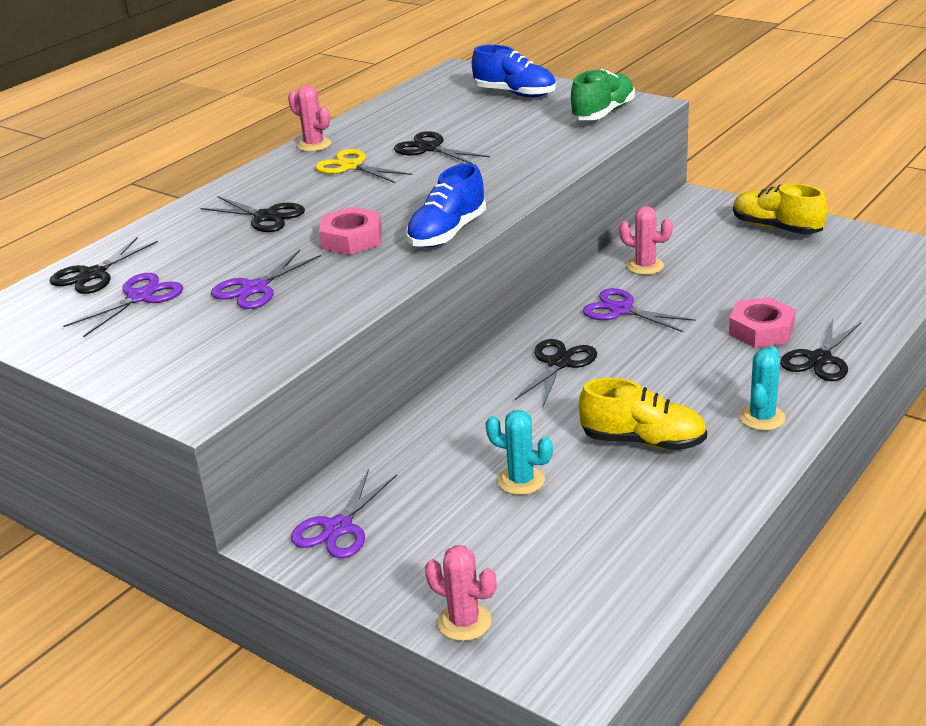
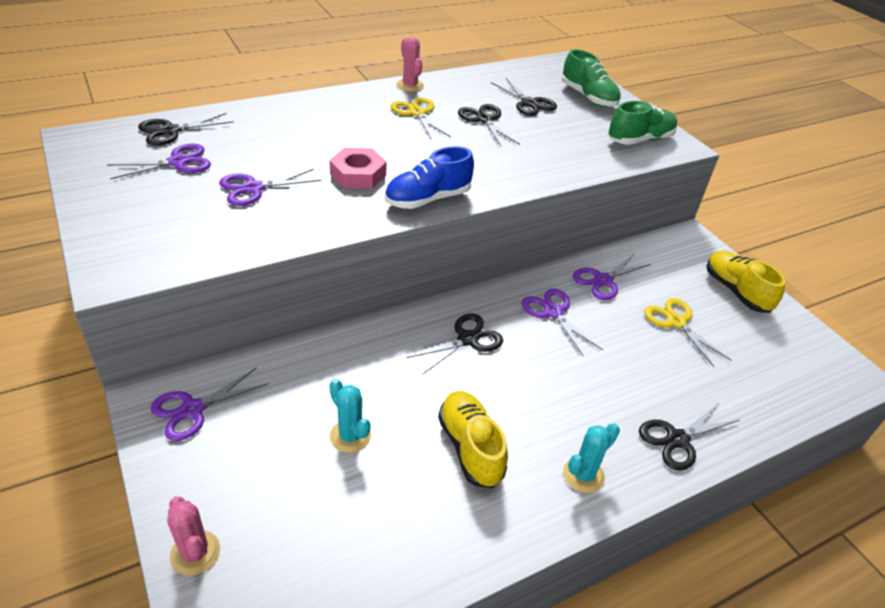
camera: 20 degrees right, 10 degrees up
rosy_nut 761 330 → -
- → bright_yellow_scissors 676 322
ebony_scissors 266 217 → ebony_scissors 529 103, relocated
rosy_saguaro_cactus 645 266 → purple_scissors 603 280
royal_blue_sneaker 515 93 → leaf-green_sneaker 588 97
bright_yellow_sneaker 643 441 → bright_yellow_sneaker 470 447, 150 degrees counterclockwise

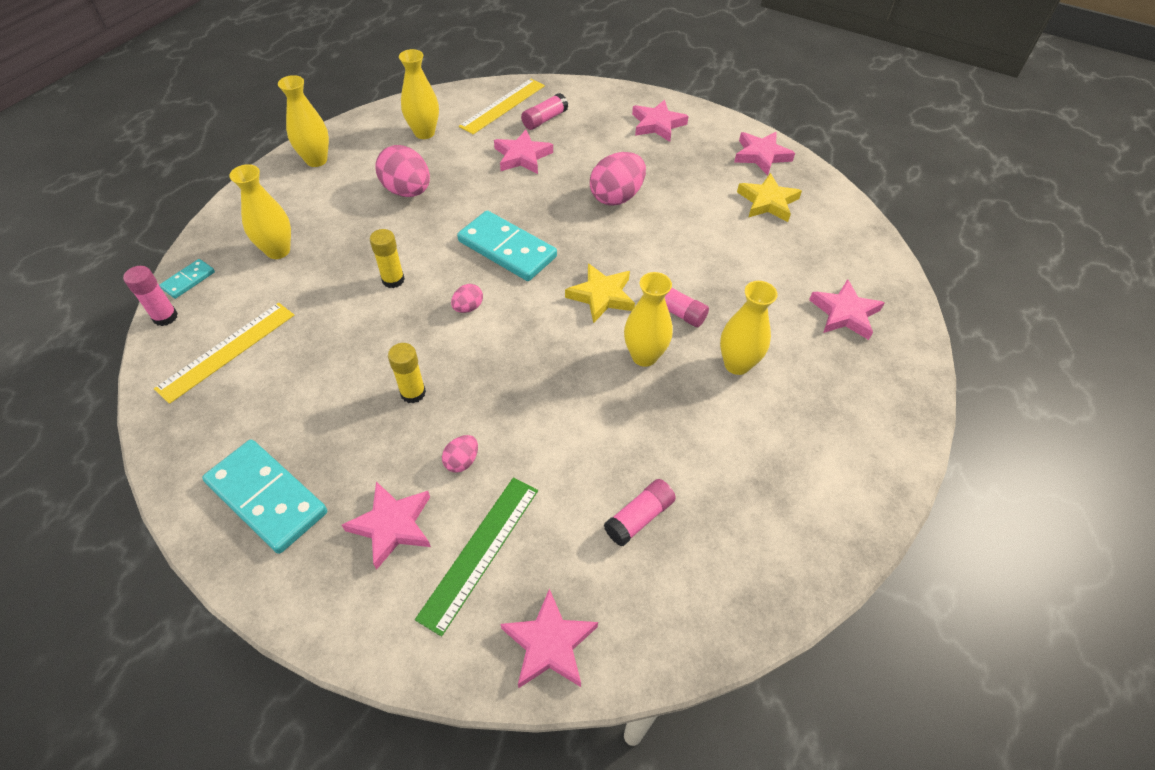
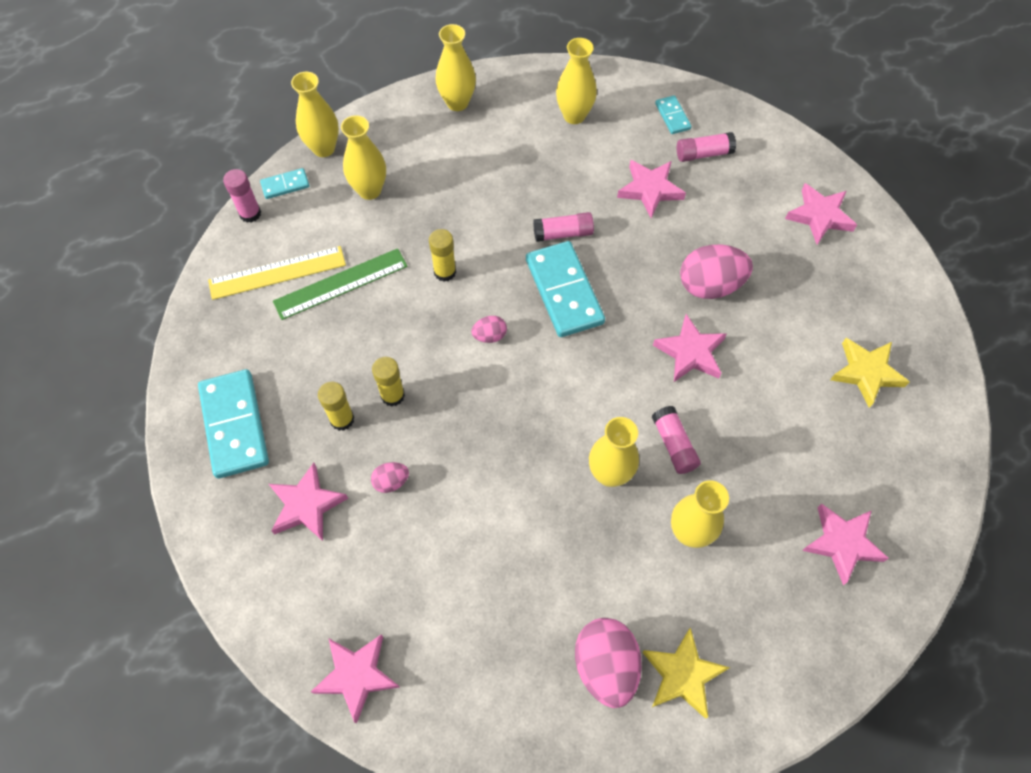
camera: 35 degrees right, 10 degrees up
- → bright_yellow_flower_vase 323 148
- → bright_yellow_stick_of_glue 342 419
rosy_egg_shape 407 191 → rosy_egg_shape 605 666, relocated
leaf-green_straightedge 480 552 → leaf-green_straightedge 341 284, relocated
bright_yellow_five-pointed_star 601 296 → bright_yellow_five-pointed_star 683 675, relocated
rosy_stick_of_glue 639 518 → rosy_stick_of_glue 563 233, relocated
rosy_five-pointed_star 761 155 → rosy_five-pointed_star 690 352, relocated
bright_yellow_straightedge 503 106 → teal_domino 672 116

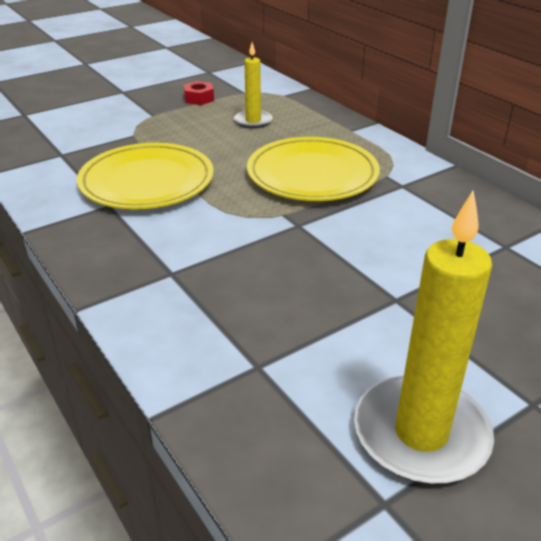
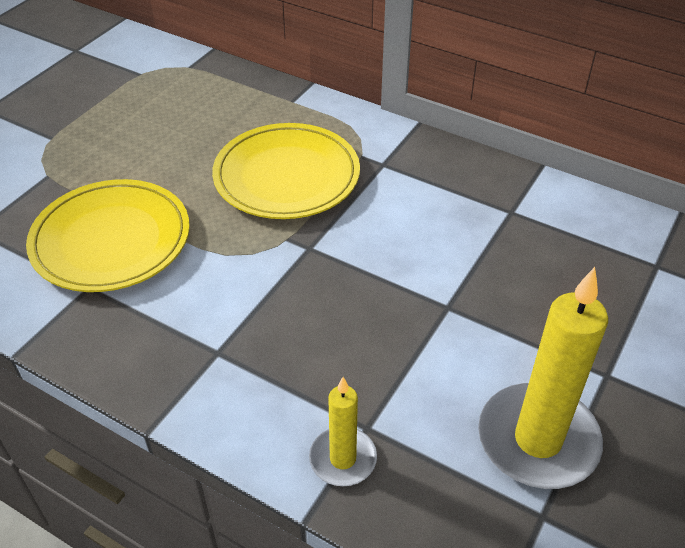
camera: 25 degrees left, 10 degrees up
scarlet_nut 199 99 → -
bright_yellow_pillar_candle 253 121 → bright_yellow_pillar_candle 343 459, relocated

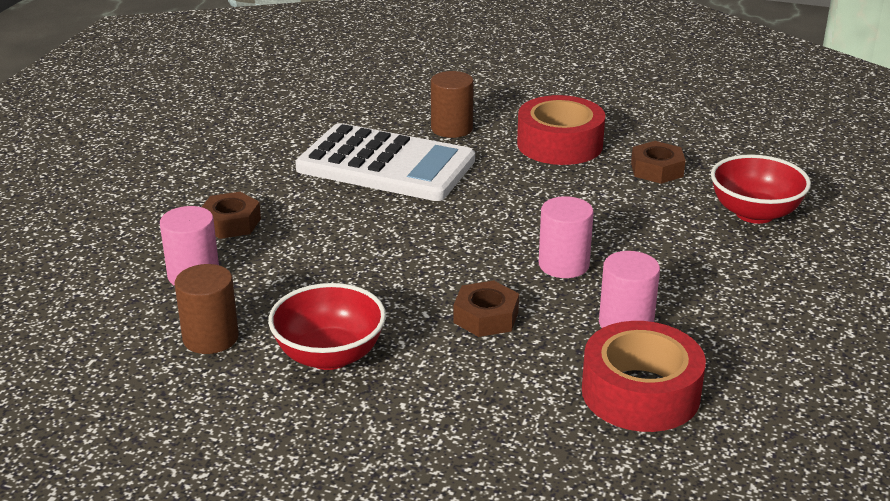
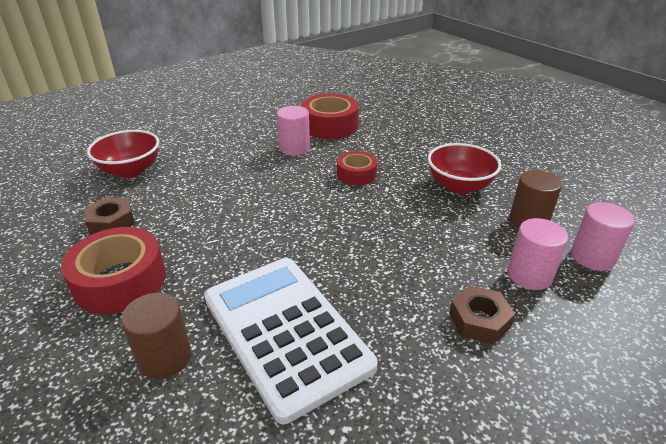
camera: 145 degrees left, 5 degrees up
rosy_cylinder_shape 563 265 → rosy_cylinder_shape 592 257, relocated
brown_nut 486 317 → scarlet_tape 356 174

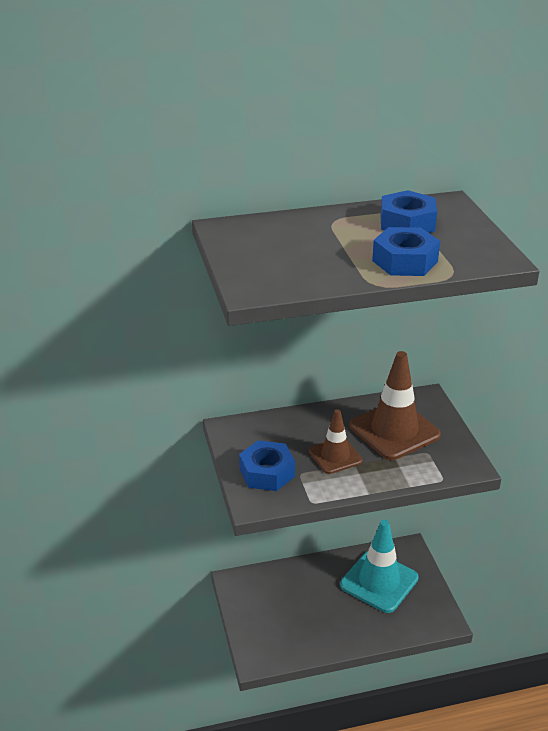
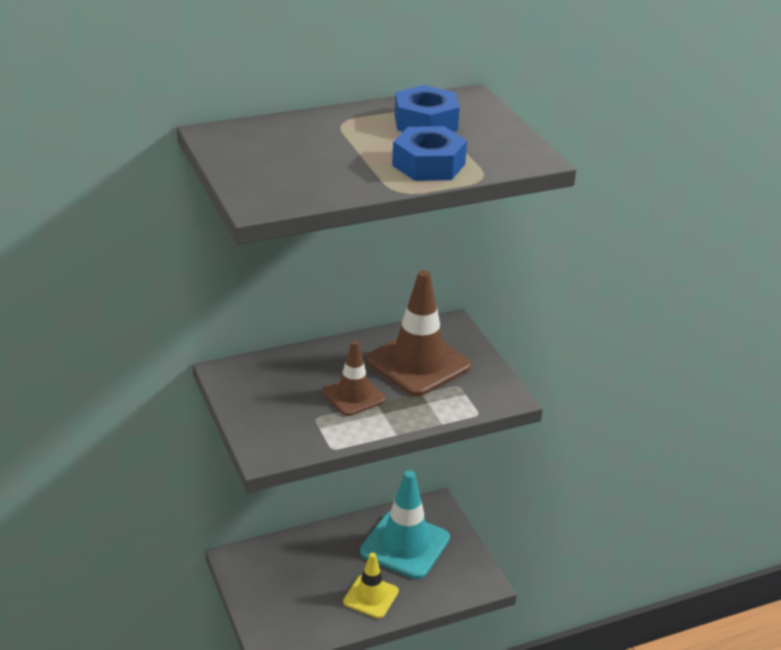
camera: 10 degrees left, 0 degrees up
royal_blue_nut 267 473 → -
- → bright_yellow_safety_cone 371 597

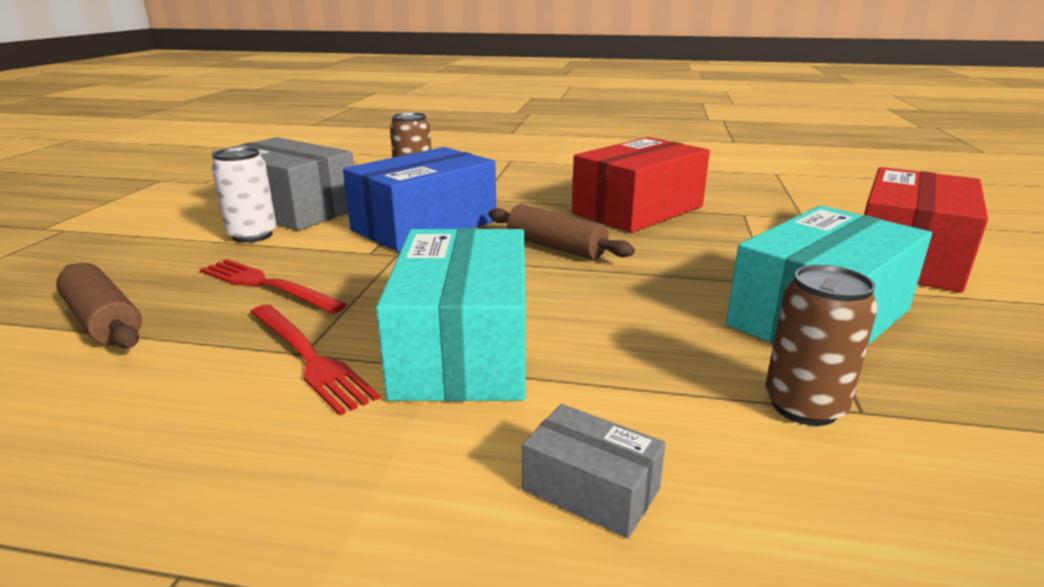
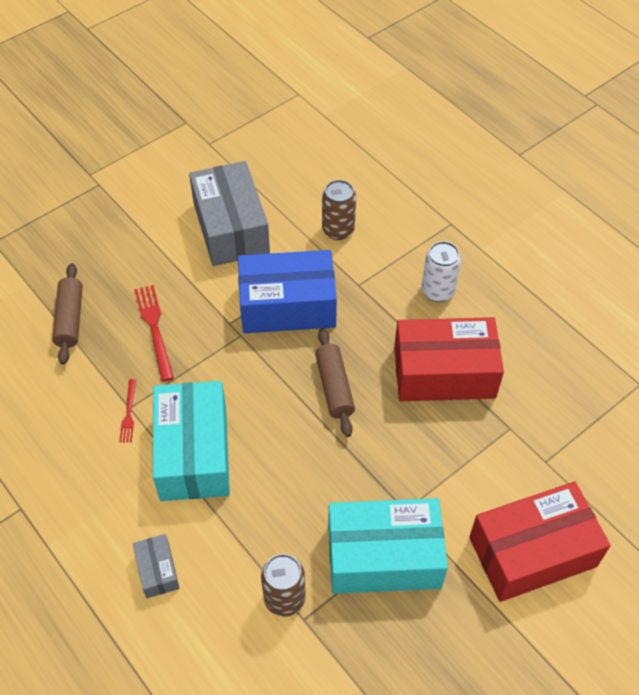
camera: 40 degrees right, 30 degrees up
snow-white_soda_can 252 235 → snow-white_soda_can 437 291, relocated
teal_parcel 463 348 → teal_parcel 194 453, 45 degrees counterclockwise
scarlet_dinner_fork 308 358 → scarlet_dinner_fork 128 413, x0.57

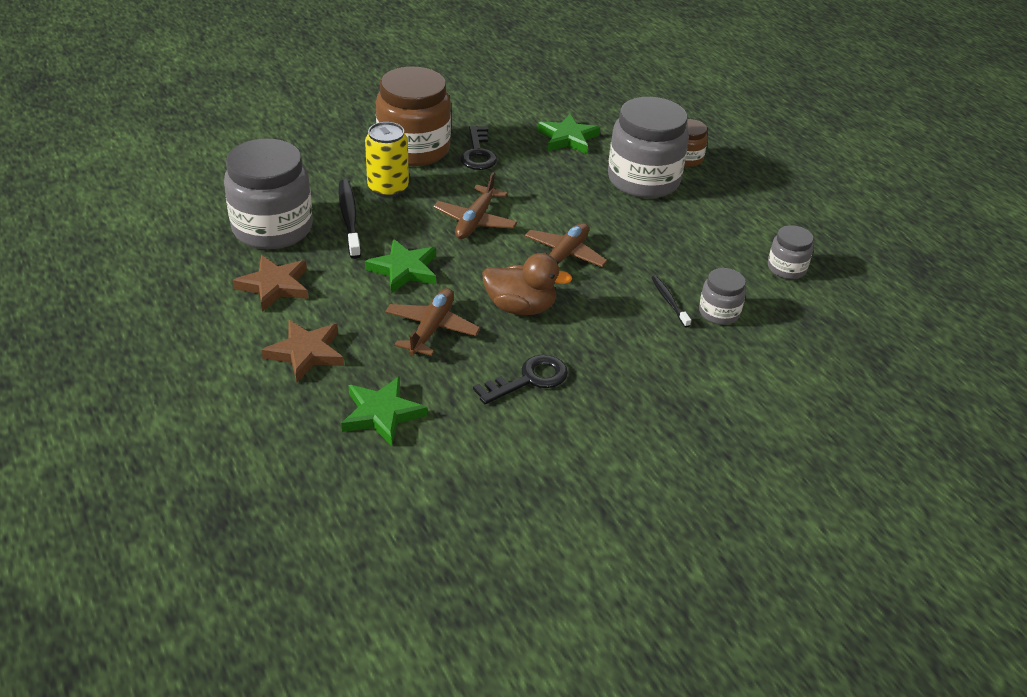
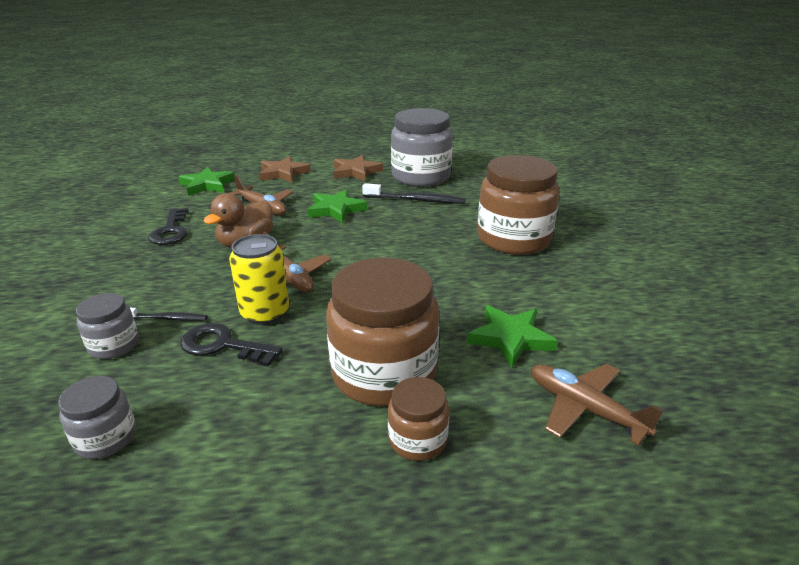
camera: 115 degrees right, 10 degrees down
bright_yellow_soda_can 388 188 → bright_yellow_soda_can 265 313, relocated
brown_aeroplane 475 221 → brown_aeroplane 584 408, relocated
ebony_key 478 153 → ebony_key 223 345, relocated
ash-grey_preserve_jar 643 180 → brown_preserve_jar 384 373

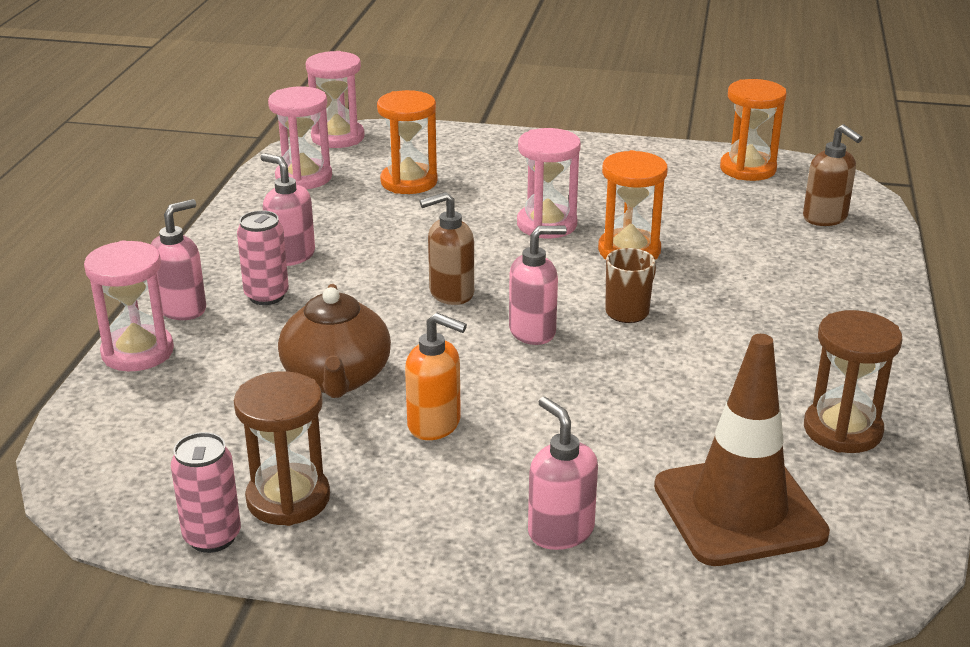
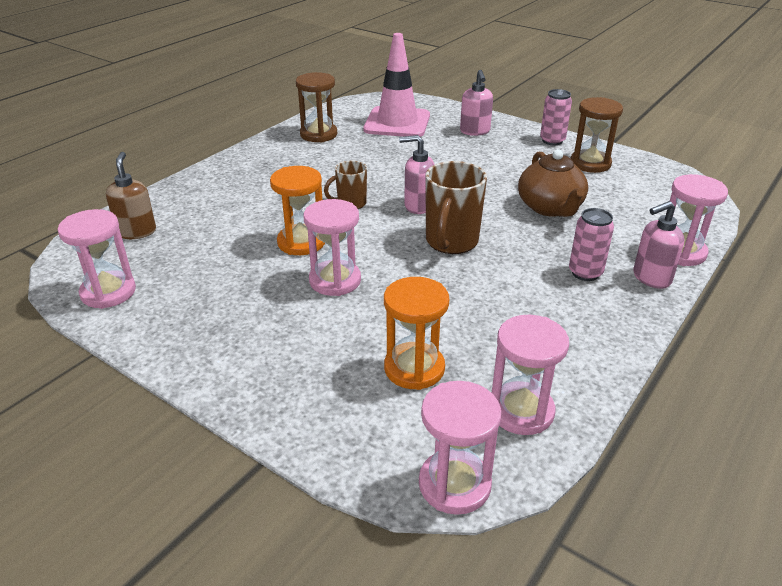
camera: 155 degrees left, 5 degrees up
rosy_soap_pump 291 256 → -
orange-coloured_soap_pump 435 424 → -
rosy_soda_can 212 537 → rosy_soda_can 552 141, relocated
brown_soap_pump 450 293 → brown_mug 451 242
brown_safety_cone 739 510 → rosy_safety_cone 397 123
orange-coloured_hourglass 748 169 → rosy_hourglass 108 292
brown_teapot 337 378 → brown_teapot 550 208, 150 degrees clockwise

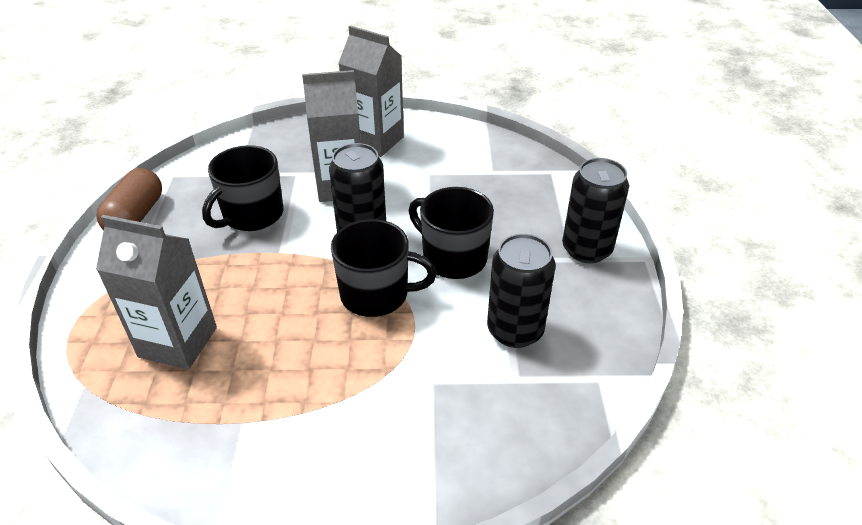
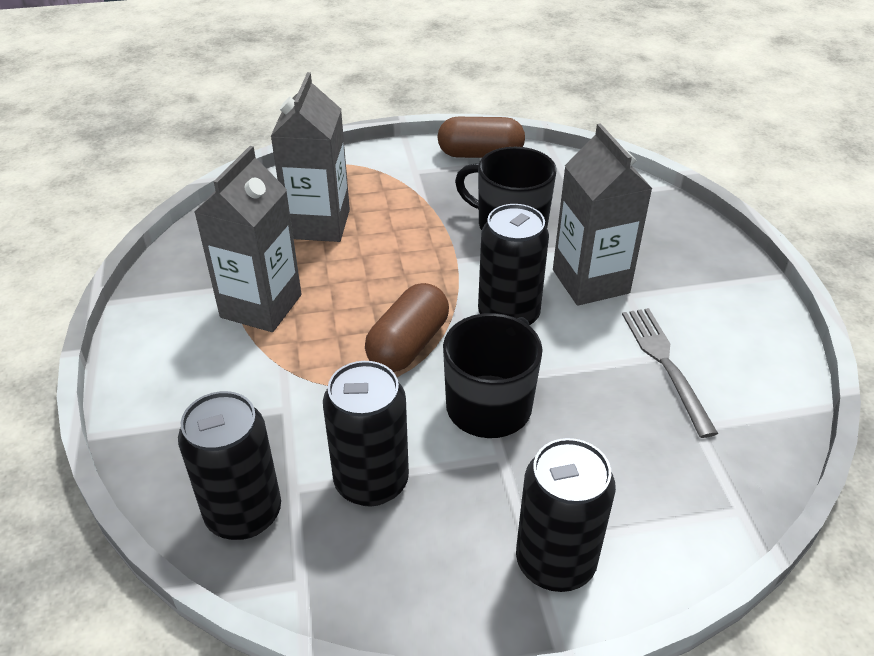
camera: 80 degrees right, 0 degrees up
- → ebony_soda_can 243 513
- → ash-grey_dinner_fork 665 364
ash-grey_juice_carton 375 141 → ash-grey_juice_carton 261 306, relocated
ebony_mug 376 294 → brown_capsule 408 345

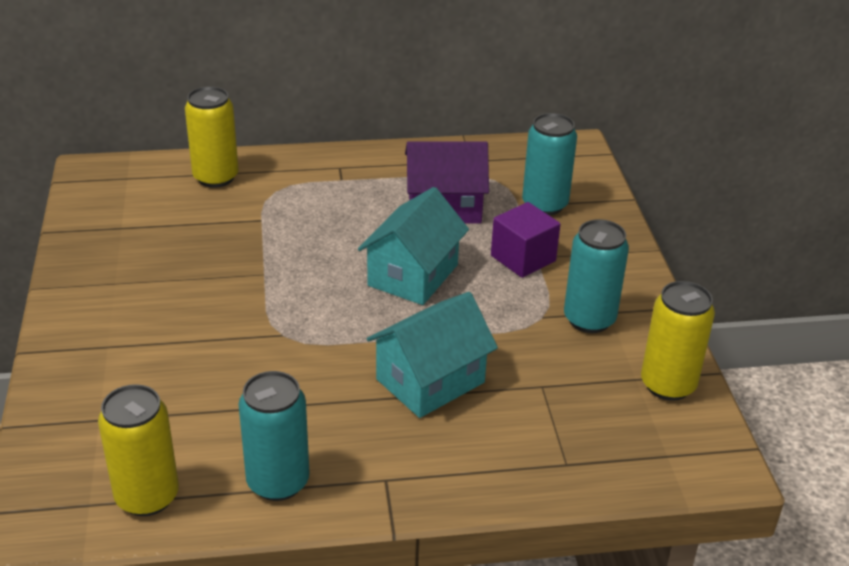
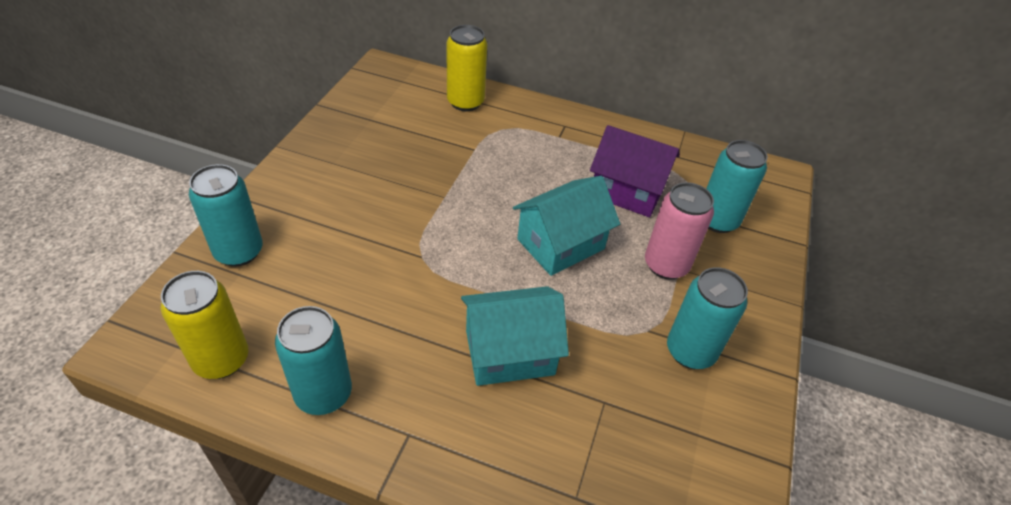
camera: 25 degrees right, 10 degrees up
bright_yellow_soda_can 668 385 → -
- → teal_soda_can 239 252
purple_solid_cube 523 258 → rosy_soda_can 666 265

